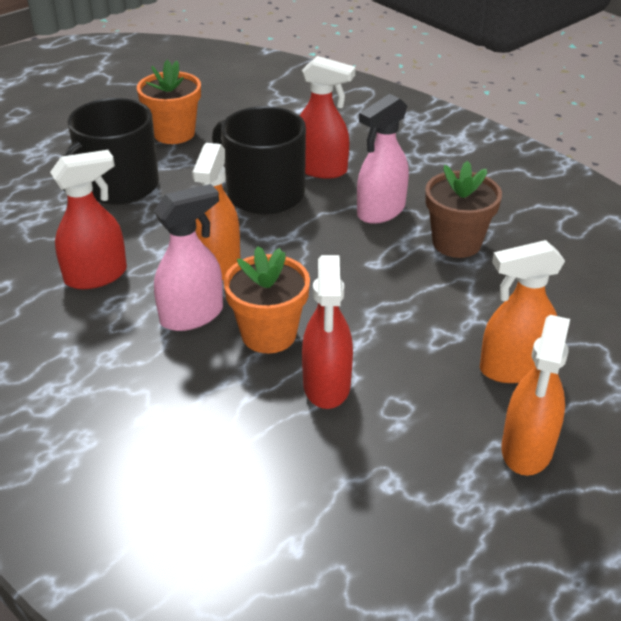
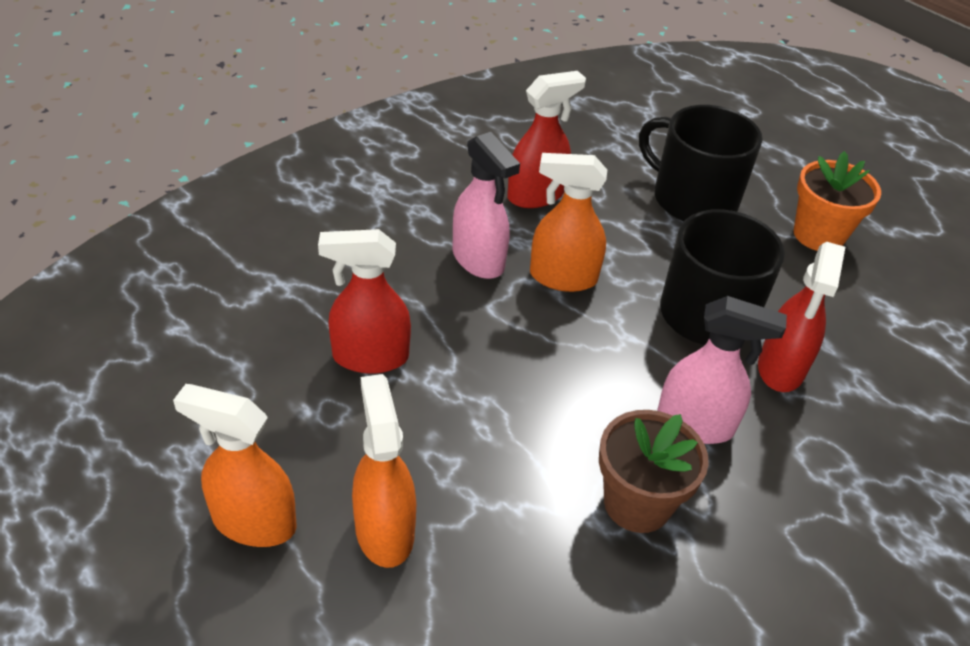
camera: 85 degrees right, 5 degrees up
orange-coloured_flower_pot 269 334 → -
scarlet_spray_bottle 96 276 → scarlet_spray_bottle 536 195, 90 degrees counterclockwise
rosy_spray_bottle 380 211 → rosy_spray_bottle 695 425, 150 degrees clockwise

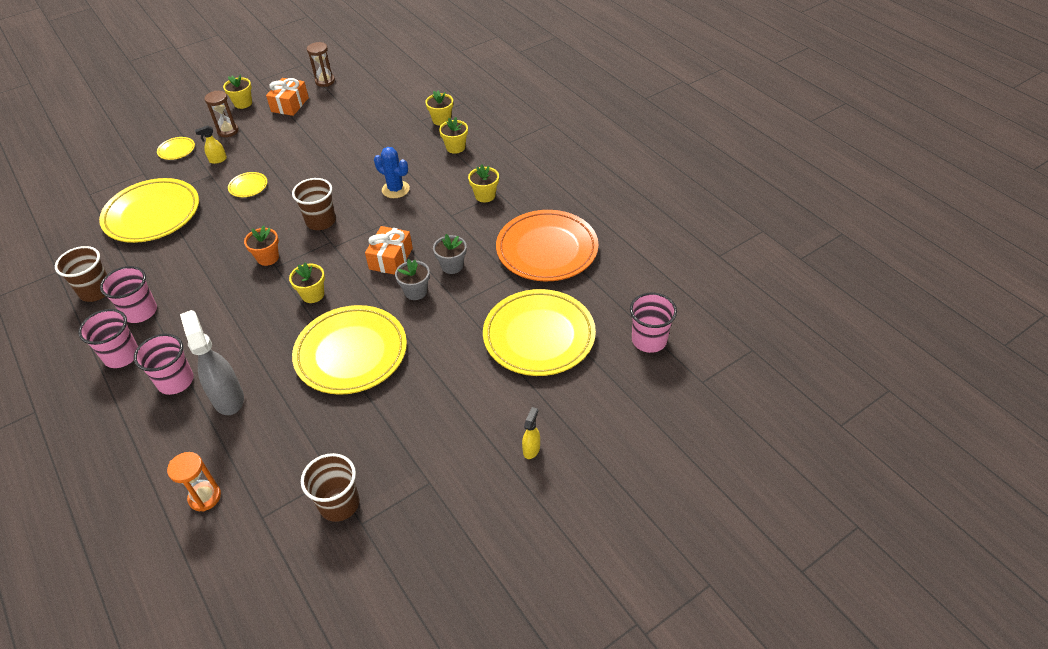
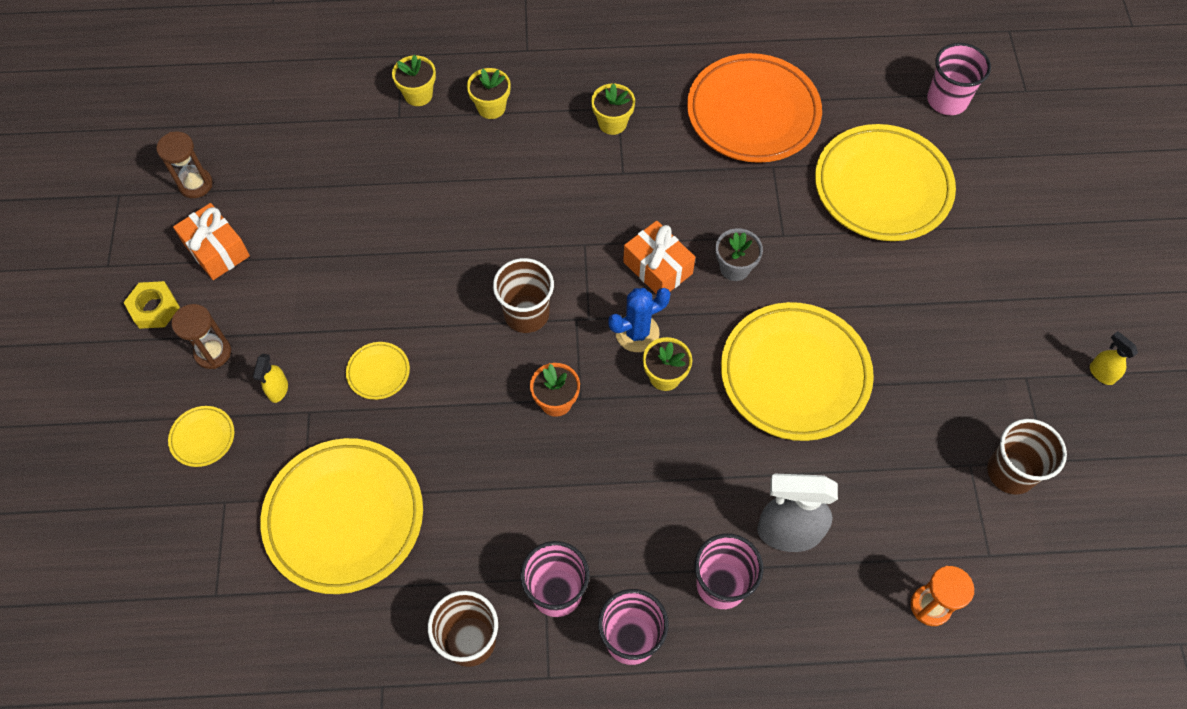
camera: 60 degrees left, 15 degrees up
ash-grey_flower_pot 452 266 → -
royal_blue_saguaro_cactus 395 189 → royal_blue_saguaro_cactus 637 333, relocated
bright_yellow_spray_bottle 531 449 → bright_yellow_spray_bottle 1101 373, relocated
bright_yellow_flower_pot 243 103 → bright_yellow_nut 154 308

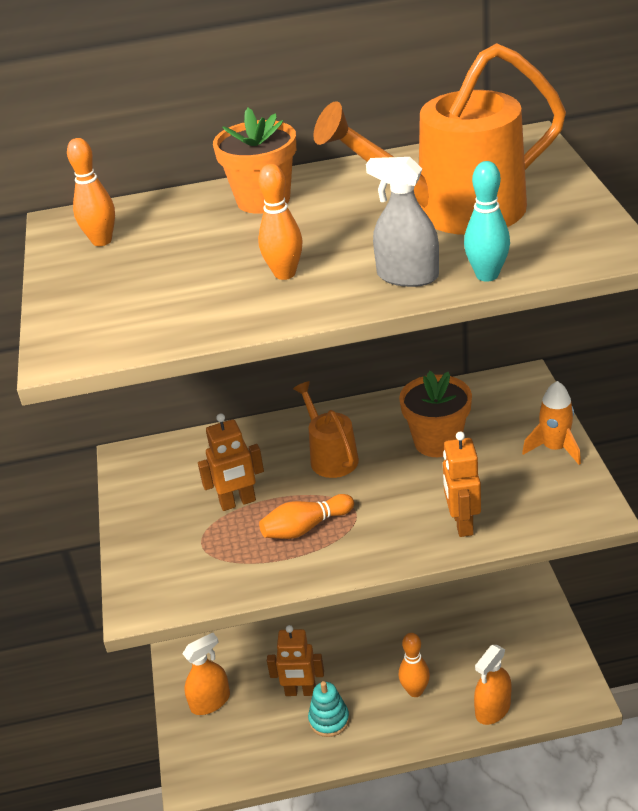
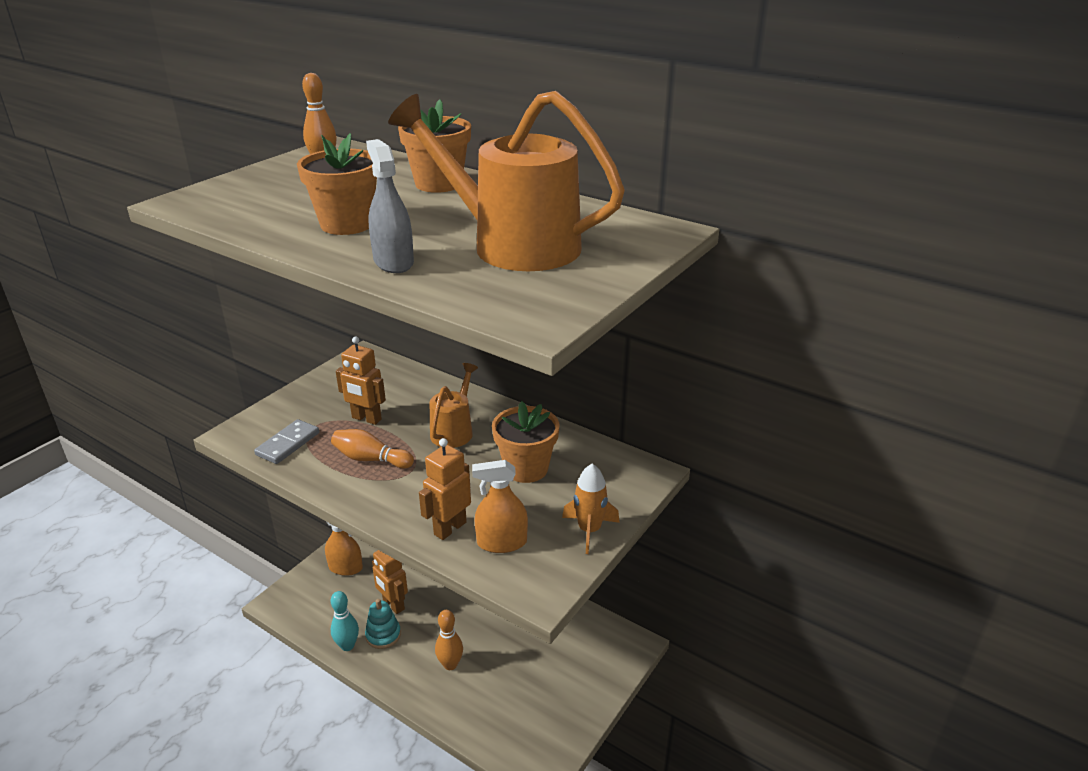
camera: 40 degrees right, 5 degrees down
- → ash-grey_domino 288 444
teal_tenpin 487 275 → teal_tenpin 347 645, relocated
orange-coloured_spray_bottle 493 709 → orange-coloured_spray_bottle 502 542, relocated
orange-coloured_tenpin 285 274 → orange-coloured_flower_pot 347 224

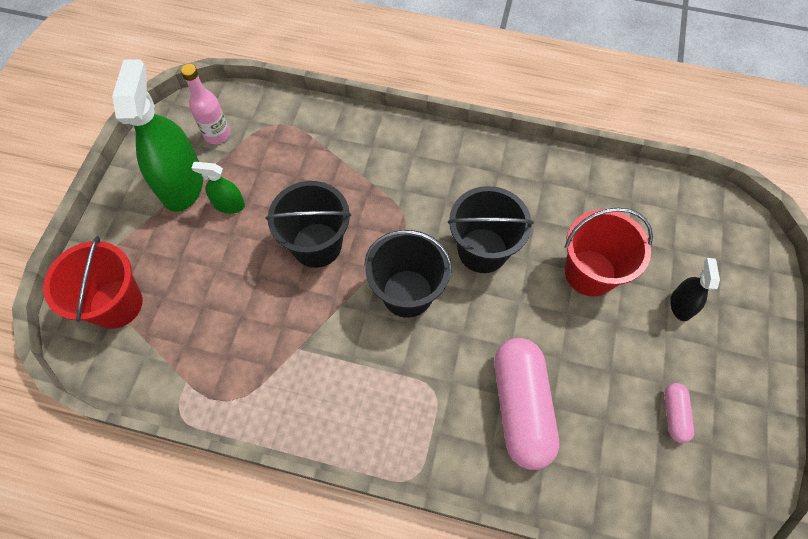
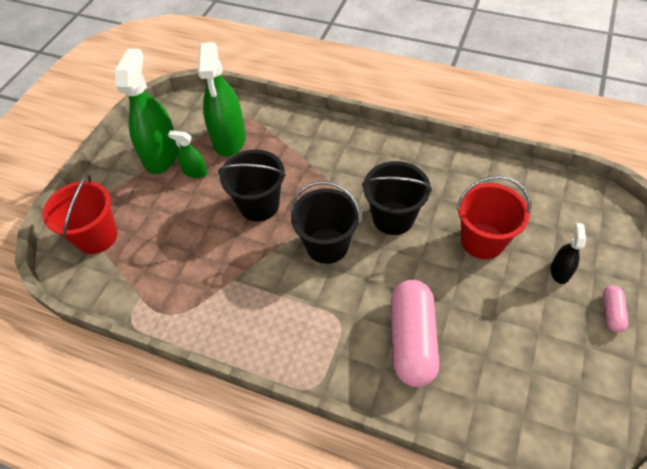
camera: 10 degrees right, 10 degrees down
rosy_drink_bottle 217 134 → -
- → leaf-green_spray_bottle 229 139
rosy_capsule 674 414 → rosy_capsule 611 313, relocated

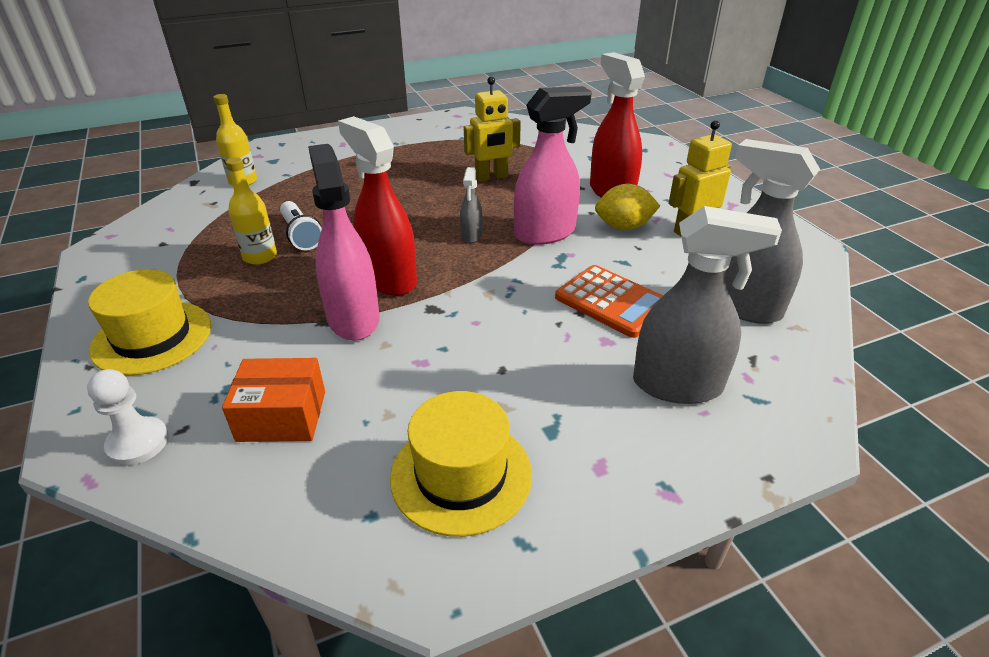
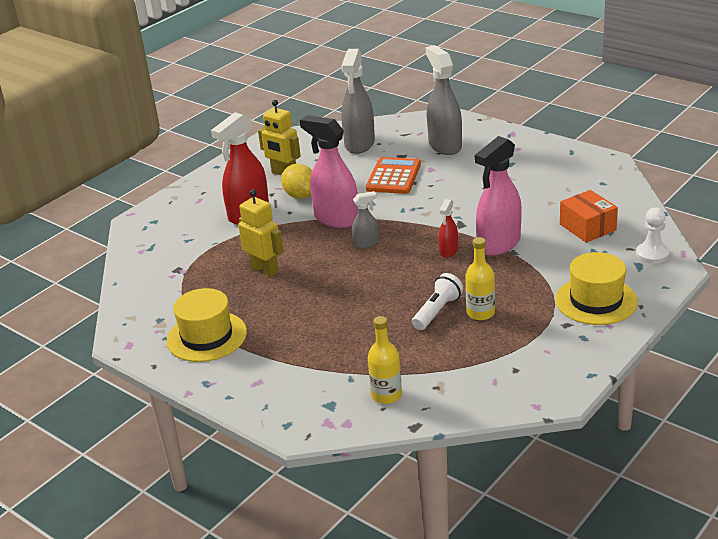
camera: 115 degrees left, 5 degrees down
bright_yellow_top_hat 461 475 → bright_yellow_top_hat 207 336, relocated
scarlet_spray_bottle 388 278 → scarlet_spray_bottle 448 251, x0.50

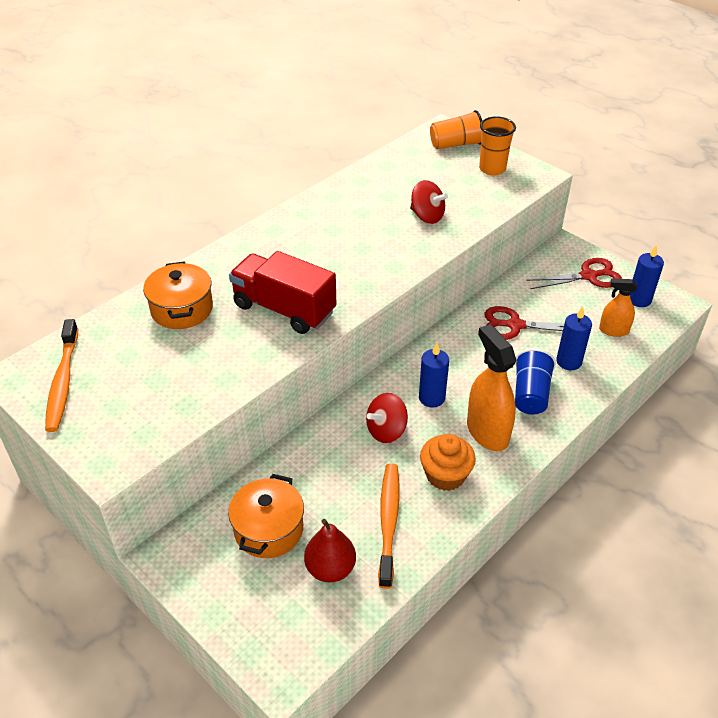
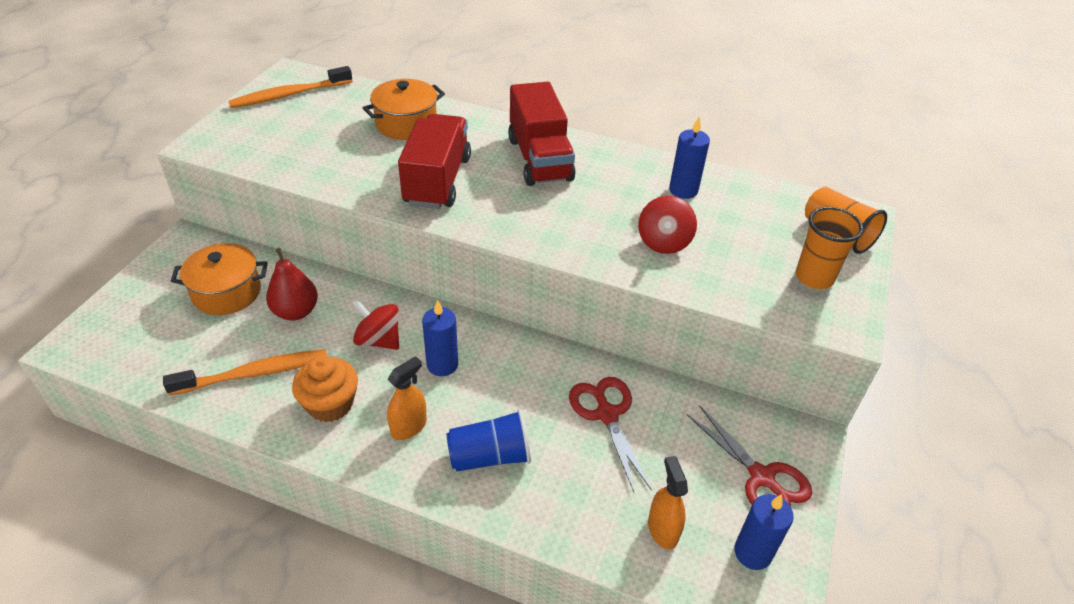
camera: 65 degrees right, 0 degrees up
- → scarlet_lorry 539 159
scarlet_toy_pear 330 568 → scarlet_toy_pear 296 311, relocated
royal_blue_pillar_candle 568 361 → royal_blue_pillar_candle 683 190, relocated
orange-coloured_spray_bottle 487 432 → orange-coloured_spray_bottle 409 427, x0.59

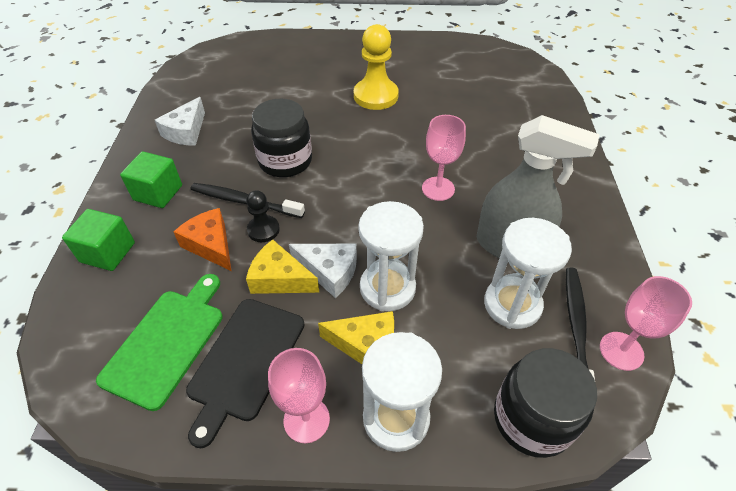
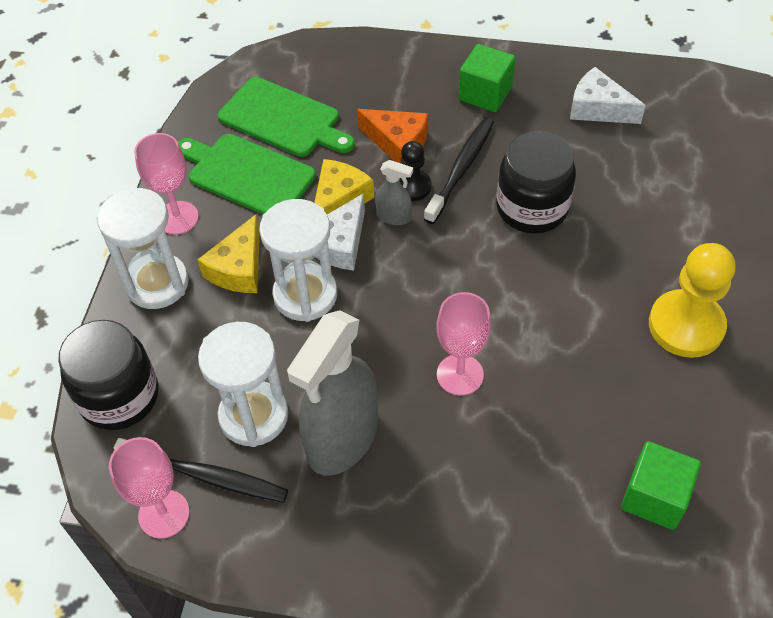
camera: 100 degrees right, 5 degrees up
- → ash-grey_spray_bottle 394 216
leaf-green_solid_cube 108 252 → leaf-green_solid_cube 654 497, relocated
ebony_bread_board 245 362 → leaf-green_bread_board 247 174
orange-coloured_cheese_wedge 211 245 → orange-coloured_cheese_wedge 397 143, 60 degrees clockwise

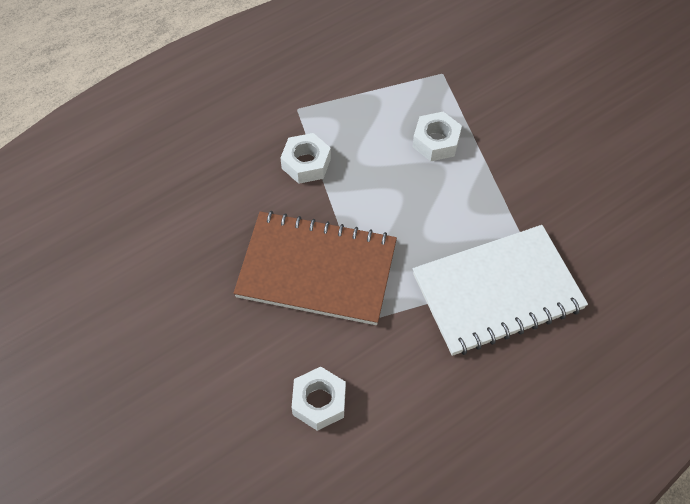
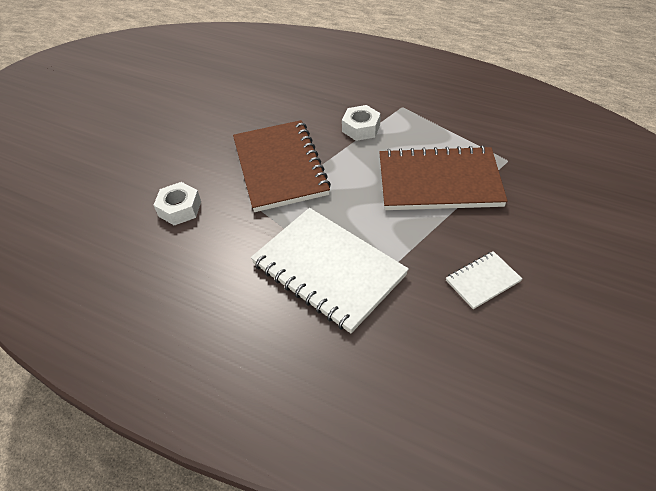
camera: 65 degrees right, 10 degrees down
- → snow-white_exercise_book 482 281
snow-white_nut 436 142 → brown_exercise_book 439 182

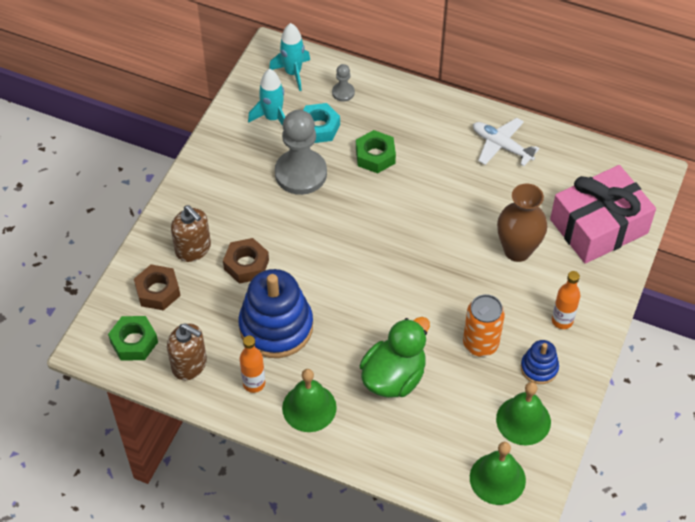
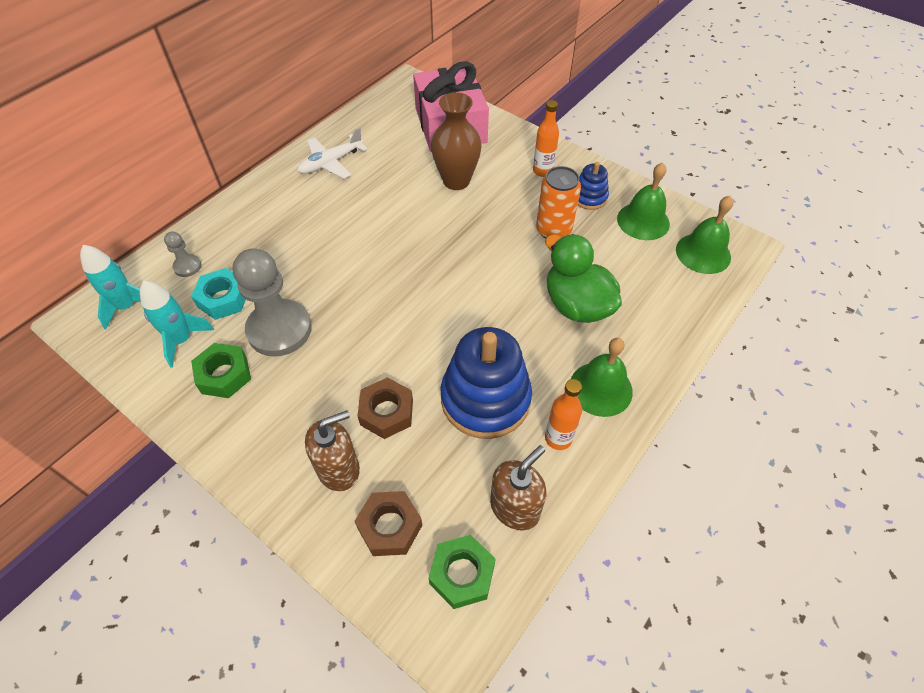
camera: 75 degrees left, 0 degrees up
leaf-green_nut 375 156 → leaf-green_nut 224 375, relocated

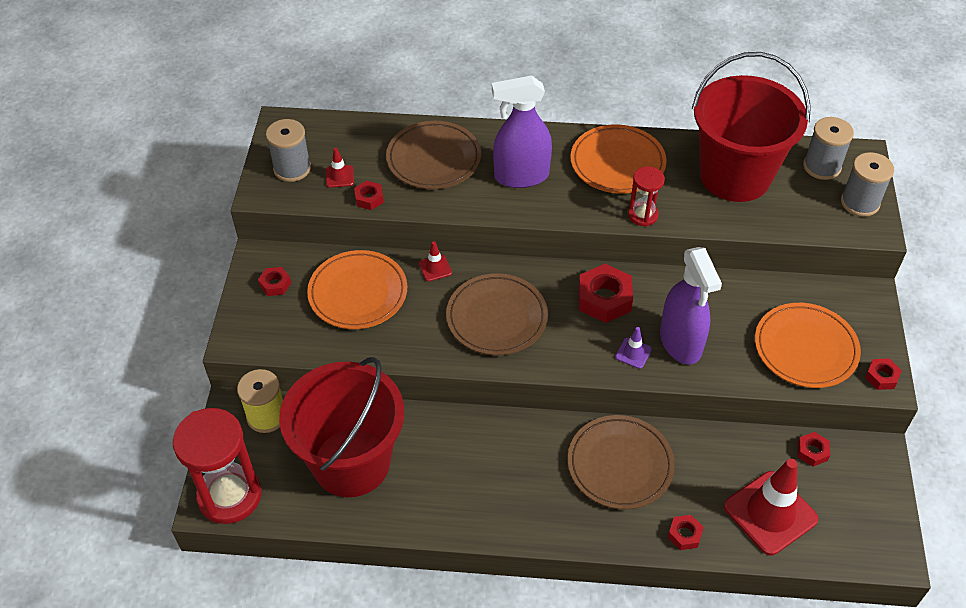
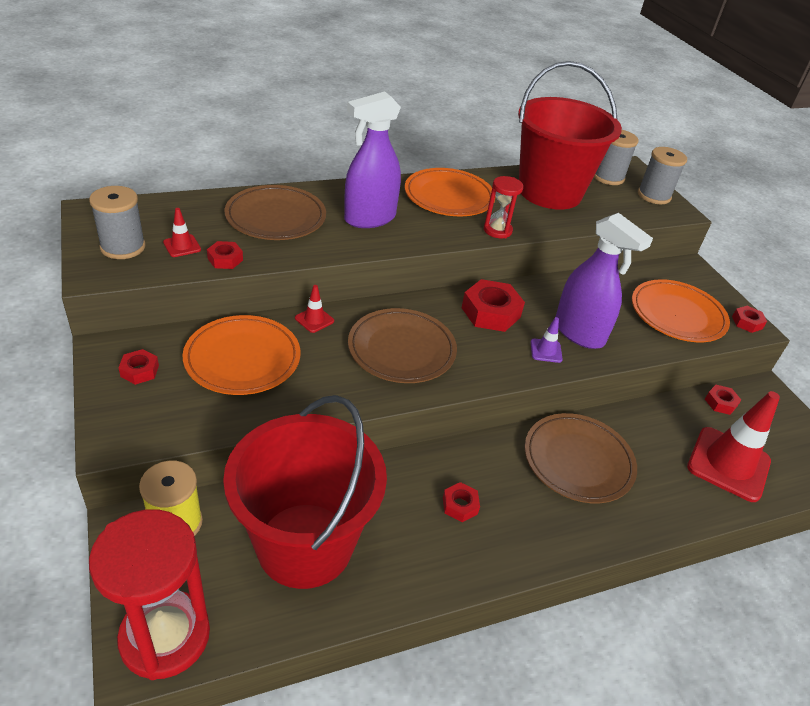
camera: 30 degrees left, 10 degrees down
scarlet_nut 684 535 → scarlet_nut 460 505, relocated

